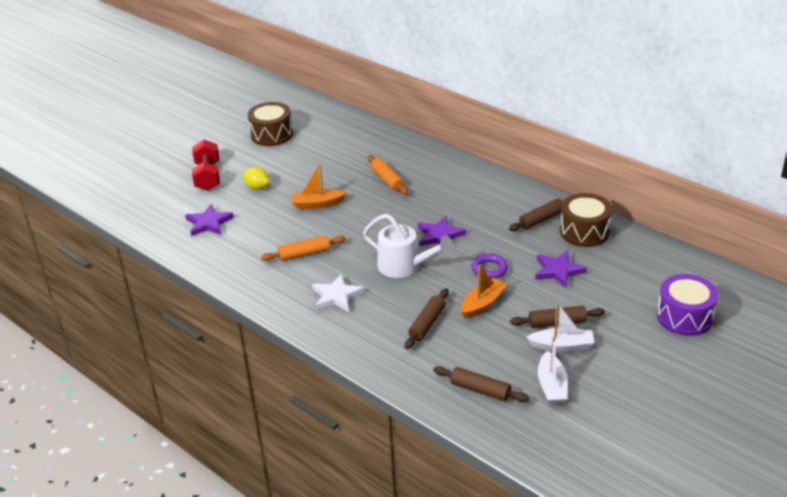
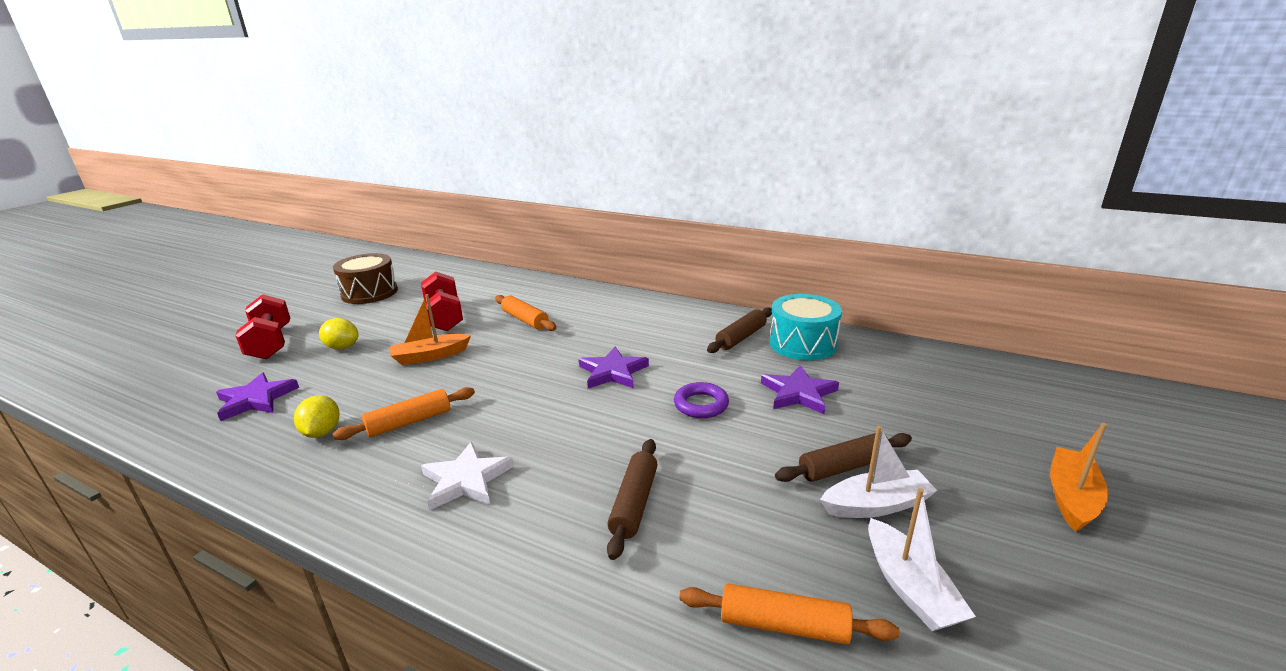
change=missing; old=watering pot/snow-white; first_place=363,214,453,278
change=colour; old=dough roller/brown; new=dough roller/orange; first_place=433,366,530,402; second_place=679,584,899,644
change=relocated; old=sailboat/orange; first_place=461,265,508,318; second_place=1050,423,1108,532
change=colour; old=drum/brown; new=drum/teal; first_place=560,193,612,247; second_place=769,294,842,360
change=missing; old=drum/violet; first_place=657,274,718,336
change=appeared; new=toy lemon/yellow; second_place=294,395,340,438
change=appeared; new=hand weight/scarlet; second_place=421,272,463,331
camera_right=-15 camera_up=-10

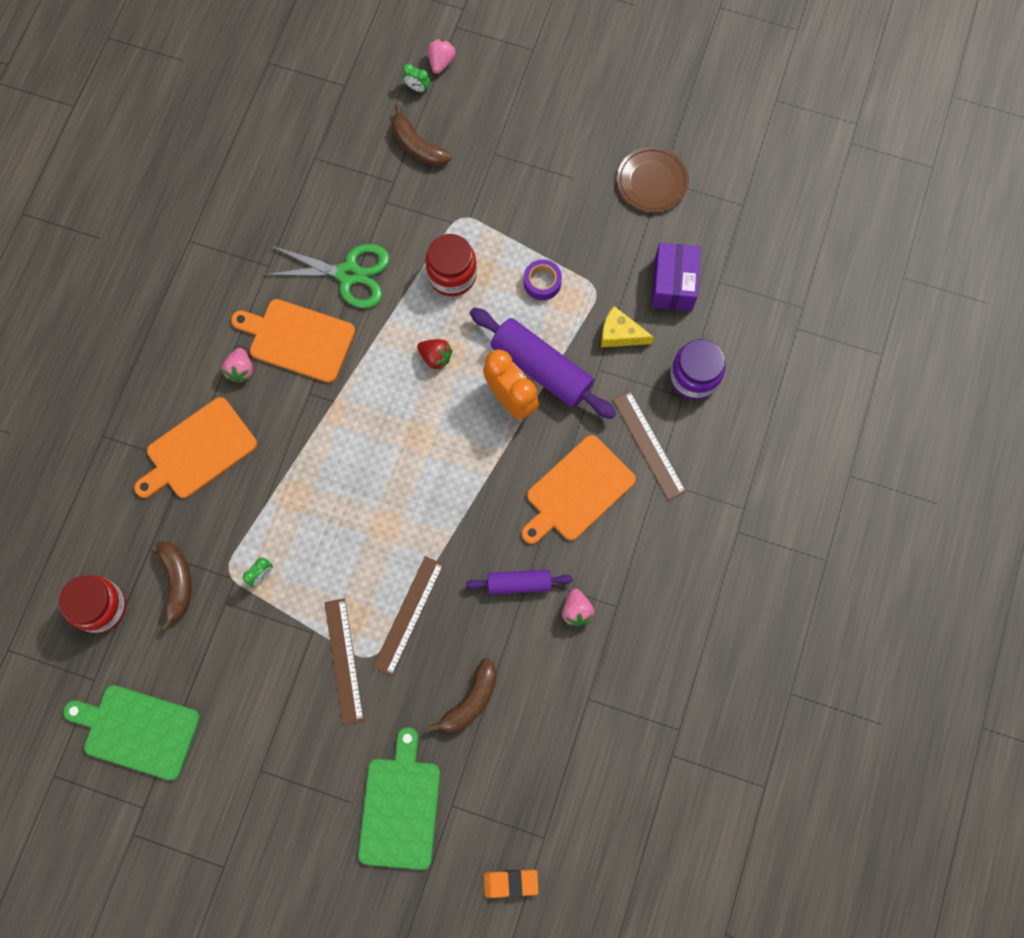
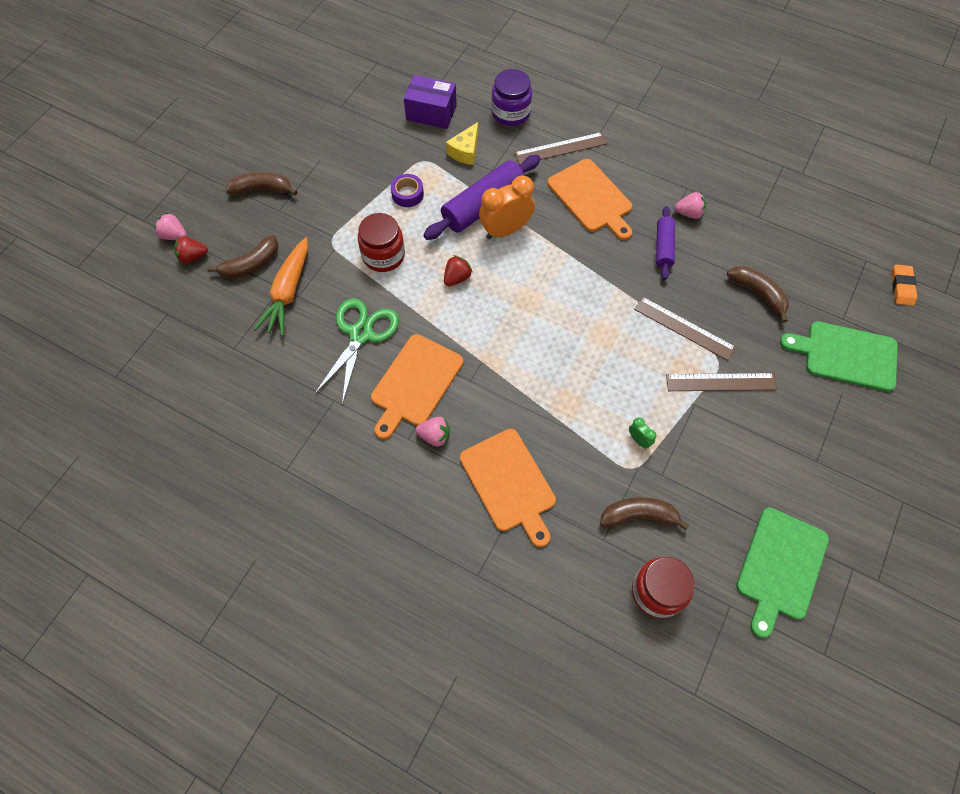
change=exchanged; old=alarm clock/green; new=berry/scarlet; first_place=403,63,430,93; second_place=174,236,208,264
change=missing; old=flat dish/brown; first_place=617,147,689,212
change=appeared; new=banana fruit/brown; second_place=225,172,298,195
change=appeared; new=root vegetable/orange; second_place=254,237,308,336
camera_right=-80 camera_up=-10

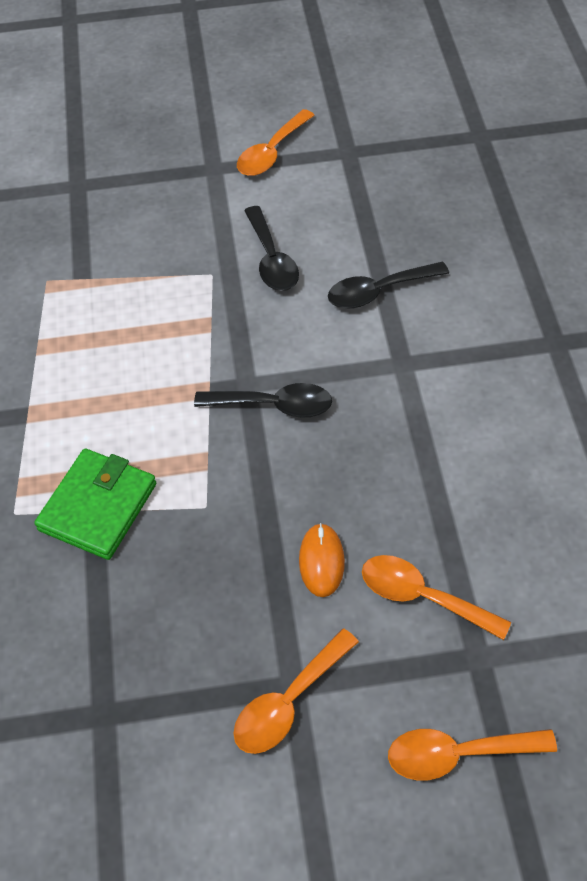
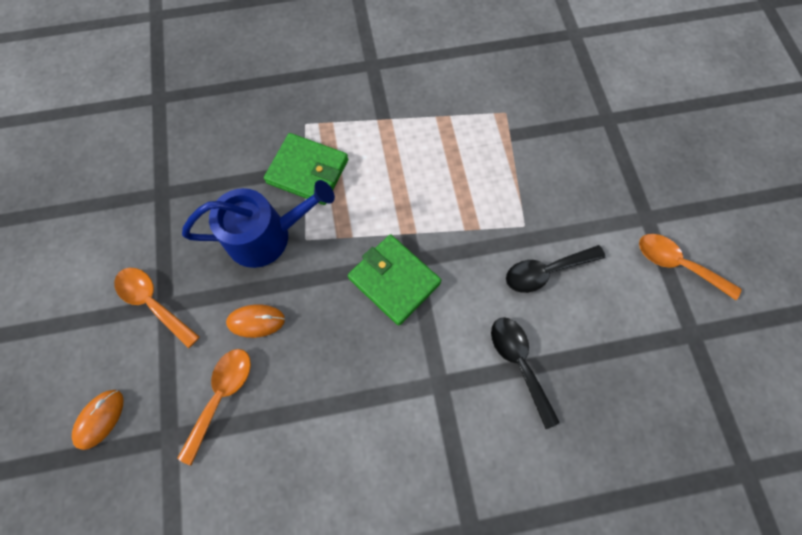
change=exchanged; old=spoon/black; new=billfold/green; first_place=194,383,332,418; second_place=348,234,441,326
change=exchanged; old=spoon/orange; new=computer mouse/orange; first_place=388,729,557,781; second_place=72,390,123,450
change=appeared; new=watering pot/royal blue; second_place=182,180,335,268
camera_right=85 camera_up=15

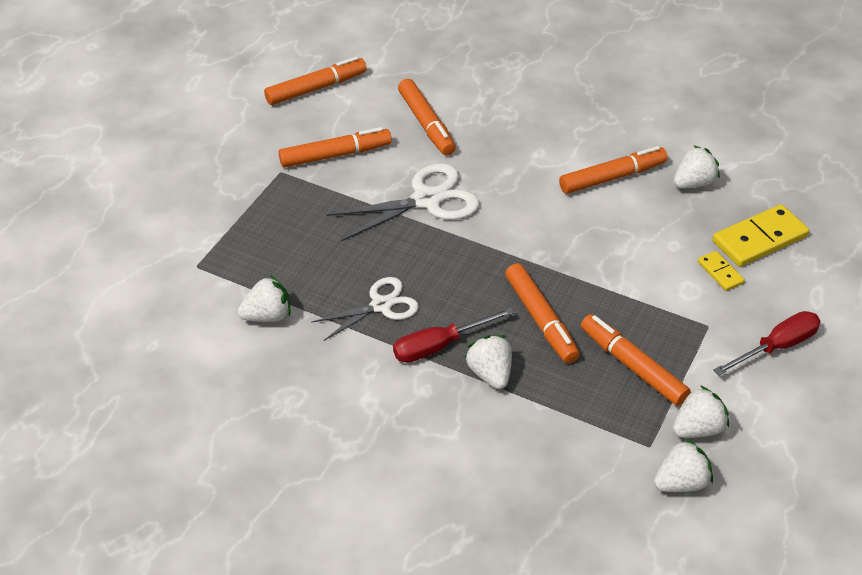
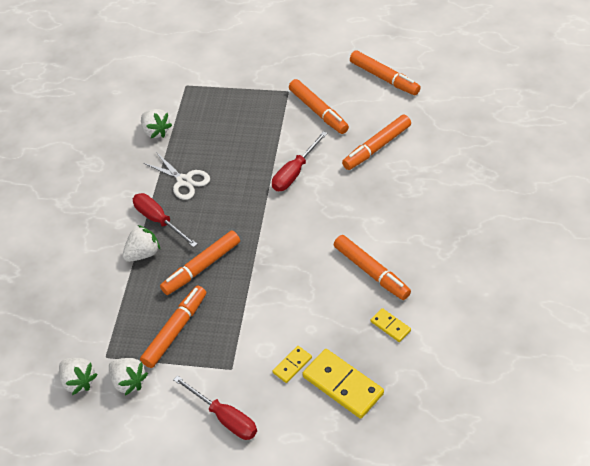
change=exchanged; old=pair of scissors/snow-white; new=screwdriver/scarlet; first_place=327,163,480,241; second_place=272,131,327,191
change=exchanged; old=berry/snow-white; new=domino/yellow; first_place=674,145,720,189; second_place=370,308,411,342
camera_right=75 camera_up=5

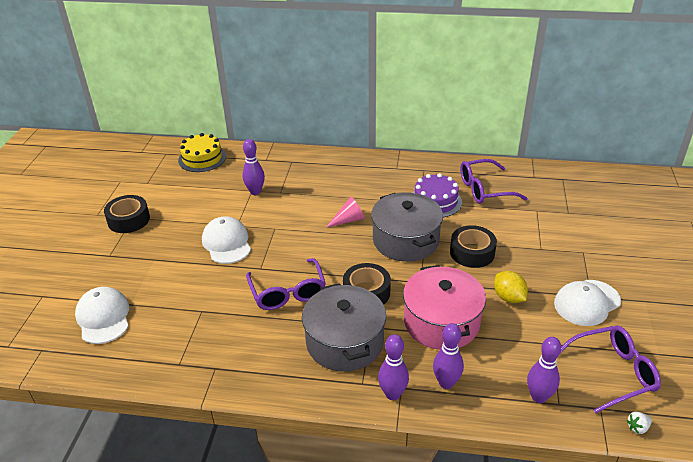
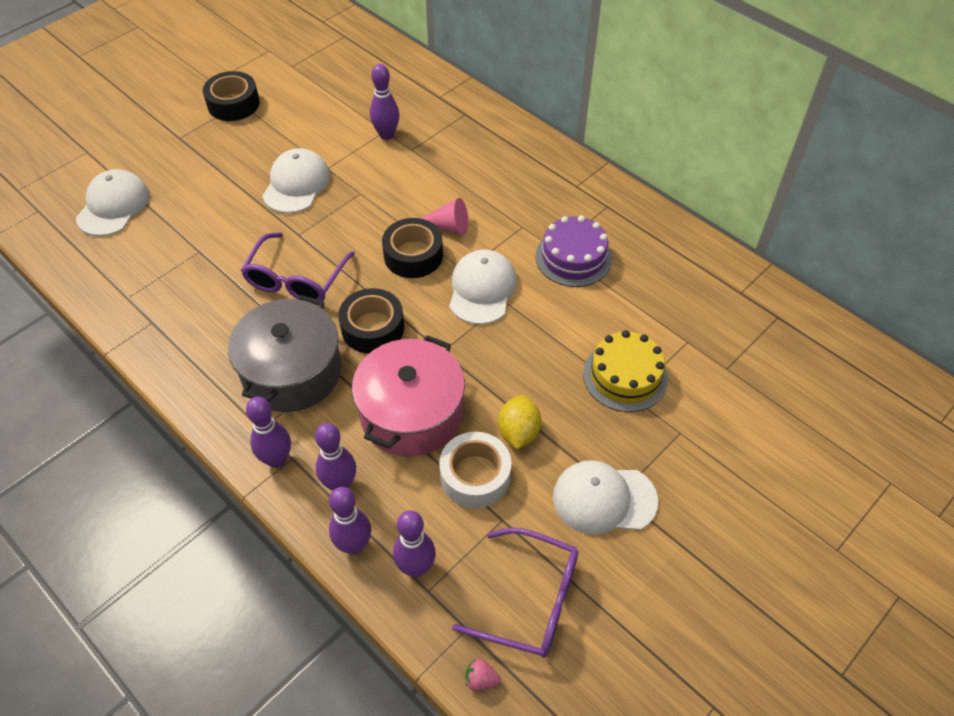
change=relocated; old=layer cake/yellow; first_place=178,133,226,172; second_place=583,330,668,412
change=exchanged; old=stockpot/grey; new=baseball cap/snow-white; first_place=371,192,443,262; second_place=449,249,517,325
change=relocated; old=sticky tape/black; first_place=450,225,497,268; second_place=382,218,443,278
change=missing; old=glasses/violet; first_place=460,159,528,204
change=colour; old=berry/snow-white; new=berry/rosy; first_place=627,412,652,434; second_place=465,659,501,691
change=appeared; new=tenpin/violet; second_place=329,487,371,555
change=appeared; new=sticky tape/snow-white; second_place=439,432,511,508
camera_right=35 camera_up=15

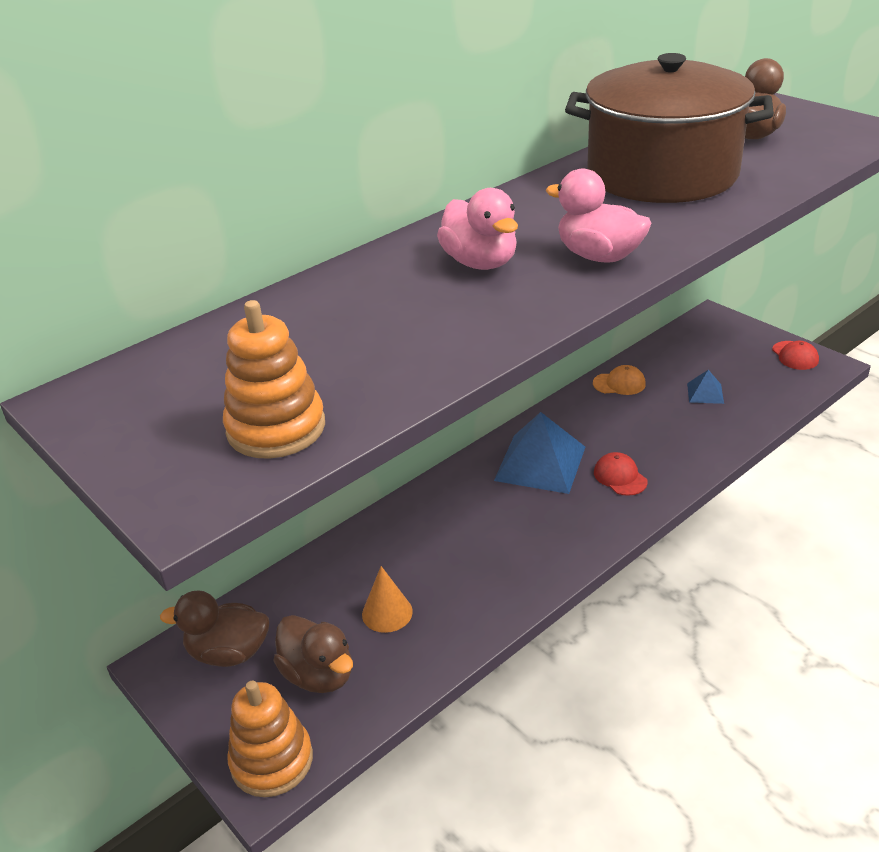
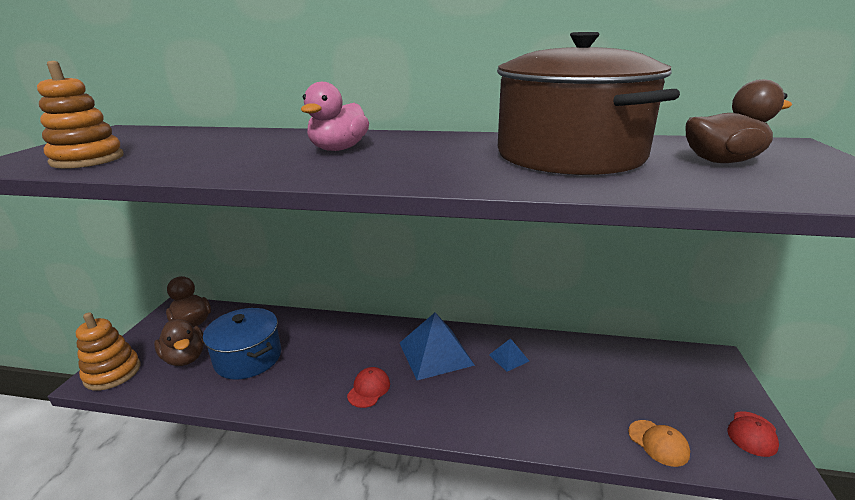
change=spun; old=toy duck/brown; first_place=273,615,353,693; second_place=154,319,204,366; degrees=-45
change=exchanged; old=cone/orange; new=stockpot/royal blue; first_place=362,566,413,633; second_place=203,308,281,380
change=missing; old=toy duck/rosy; first_place=546,169,651,263
change=relocated; old=baseball cap/orange; first_place=593,365,646,395; second_place=628,420,690,467
change=relocated; old=baseball cap/scarlet; first_place=594,452,648,496; second_place=347,367,390,408
change=relocated; old=pyramid shape/royal blue; first_place=687,370,724,404; second_place=489,338,529,372
camera_right=50 camera_up=-10

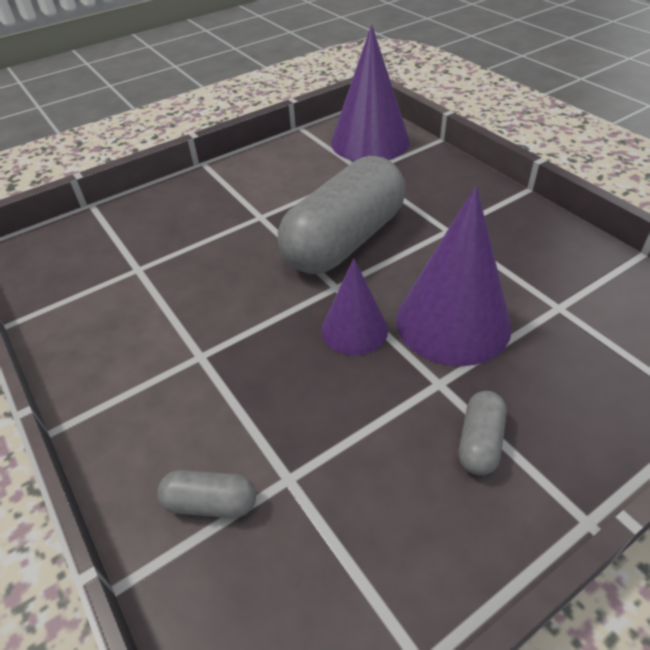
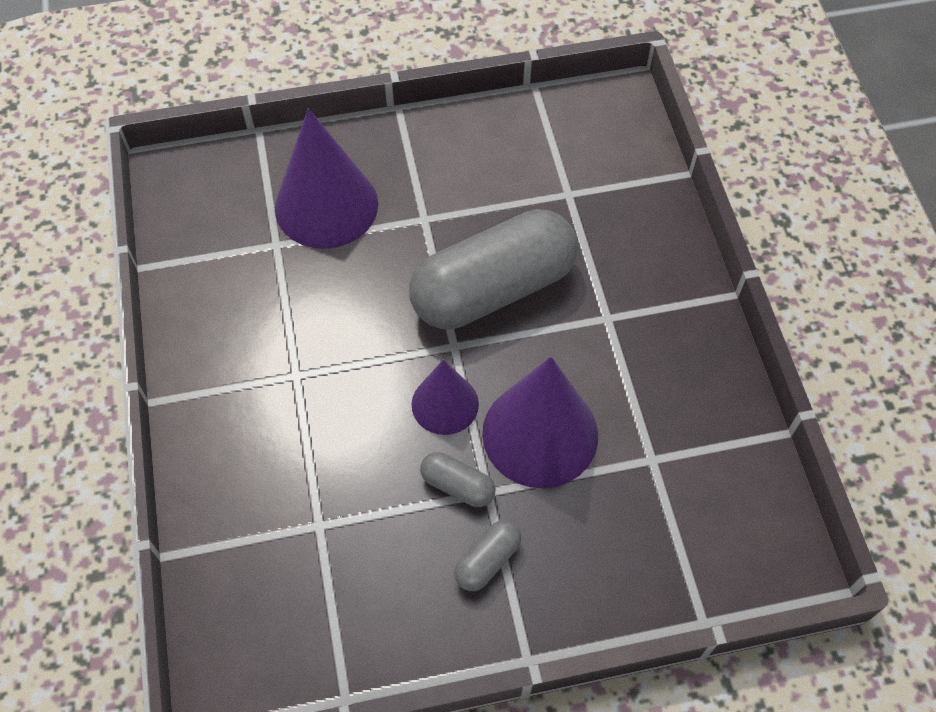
change=relocated; old=pill/grey; first_place=157,470,256,518; second_place=420,452,495,507
change=relocated; old=cone/violet; first_place=331,25,410,161; second_place=275,108,378,249
camera_right=20 camera_up=15

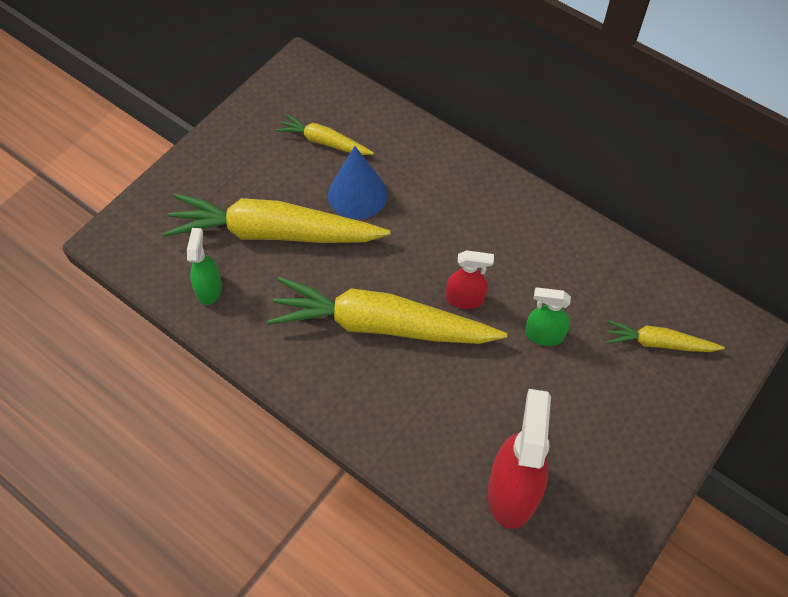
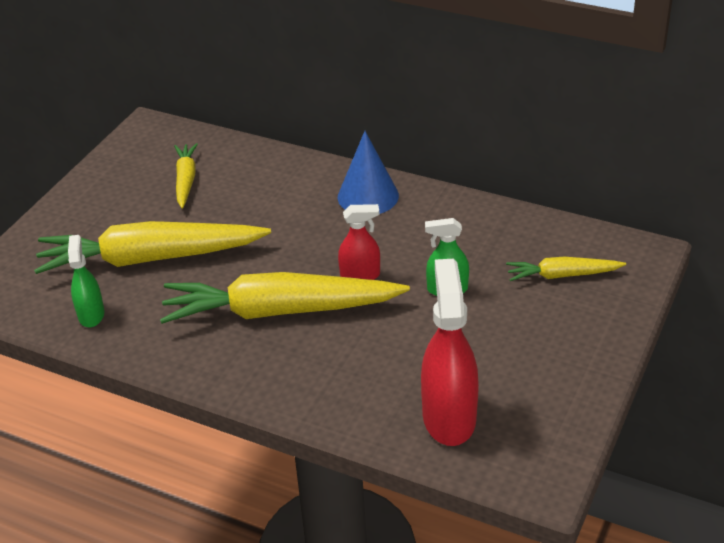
change=spun; old=root vegetable/yellow; first_place=276,114,374,155; second_place=174,143,198,209; degrees=75
change=relocated; old=cone/royal blue; first_place=328,146,388,220; second_place=338,131,399,214
camera_right=-10 camera_up=-20

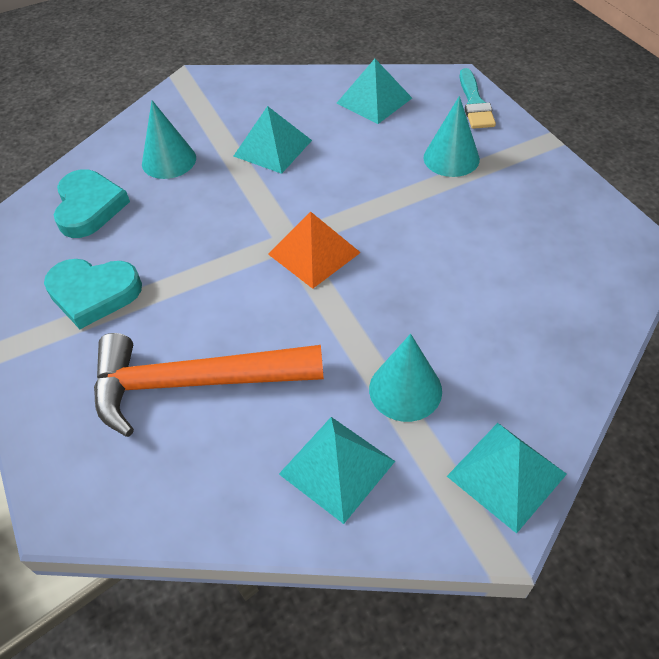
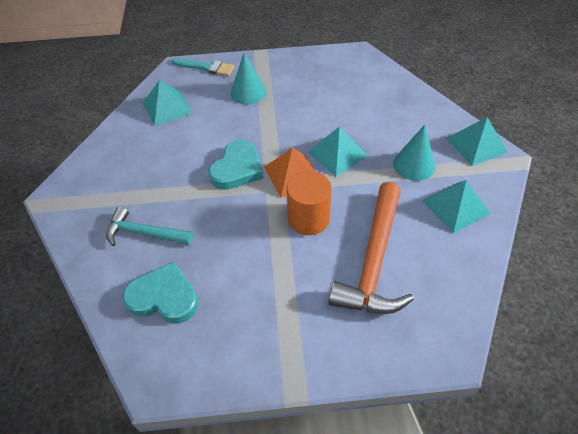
change=relocated; old=heart/teal; first_place=44,259,142,329; second_place=209,140,263,190
change=exchanged; old=cone/teal; new=carpenter's hammer/teal; first_place=142,100,196,179; second_place=106,207,193,246
change=relocated; old=pyramid shape/teal; first_place=234,106,312,174; second_place=307,126,368,176
change=appeared; new=cylinder/orange; second_place=287,171,332,235
camera_right=-70 camera_up=0

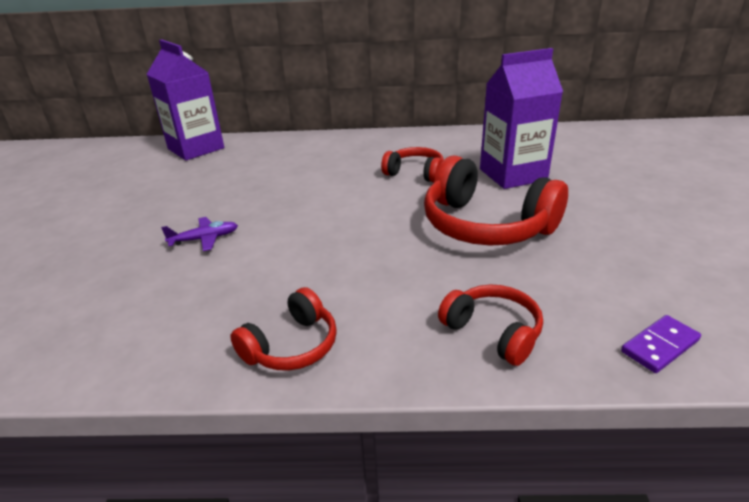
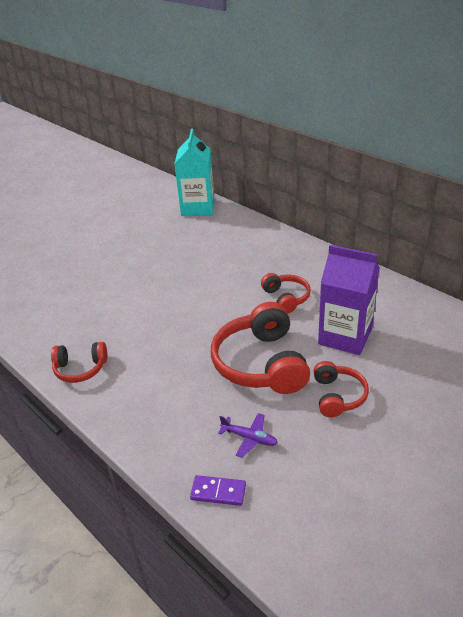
change=colour; old=juice carton/violet; new=juice carton/teal; first_place=147,39,224,160; second_place=174,129,215,216
change=relocated; old=plane/violet; first_place=161,217,238,251; second_place=218,413,278,458
change=relocated; old=over-ear headphones/scarlet; first_place=438,285,543,366; second_place=313,361,369,417
camera_right=45 camera_up=5

